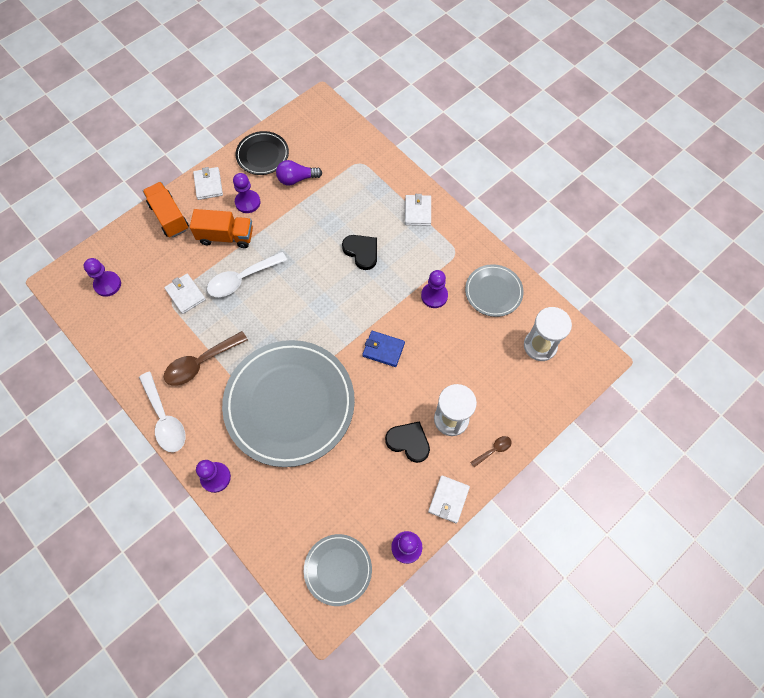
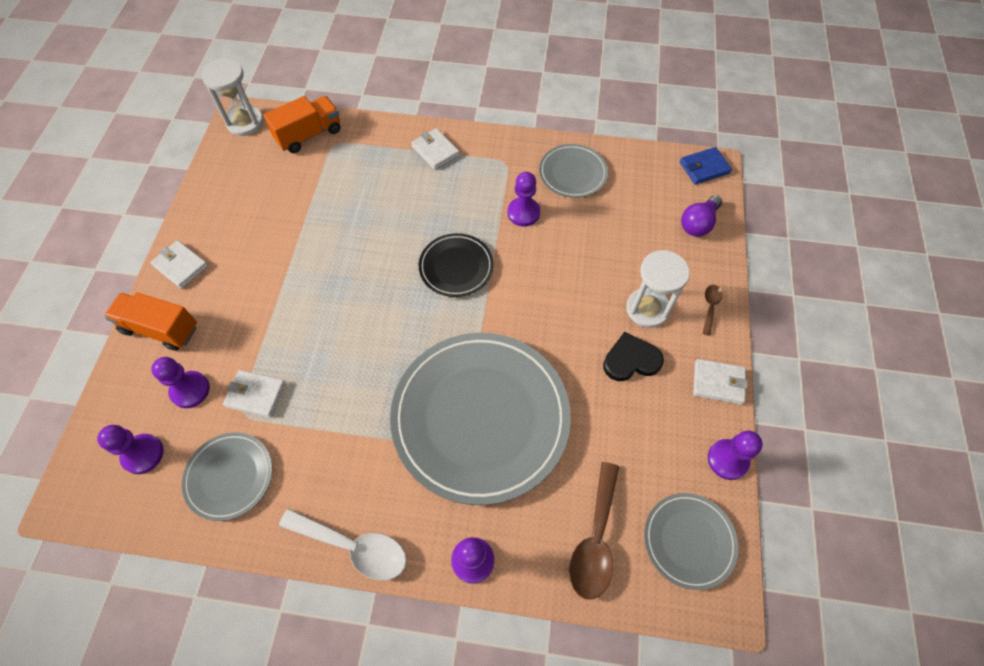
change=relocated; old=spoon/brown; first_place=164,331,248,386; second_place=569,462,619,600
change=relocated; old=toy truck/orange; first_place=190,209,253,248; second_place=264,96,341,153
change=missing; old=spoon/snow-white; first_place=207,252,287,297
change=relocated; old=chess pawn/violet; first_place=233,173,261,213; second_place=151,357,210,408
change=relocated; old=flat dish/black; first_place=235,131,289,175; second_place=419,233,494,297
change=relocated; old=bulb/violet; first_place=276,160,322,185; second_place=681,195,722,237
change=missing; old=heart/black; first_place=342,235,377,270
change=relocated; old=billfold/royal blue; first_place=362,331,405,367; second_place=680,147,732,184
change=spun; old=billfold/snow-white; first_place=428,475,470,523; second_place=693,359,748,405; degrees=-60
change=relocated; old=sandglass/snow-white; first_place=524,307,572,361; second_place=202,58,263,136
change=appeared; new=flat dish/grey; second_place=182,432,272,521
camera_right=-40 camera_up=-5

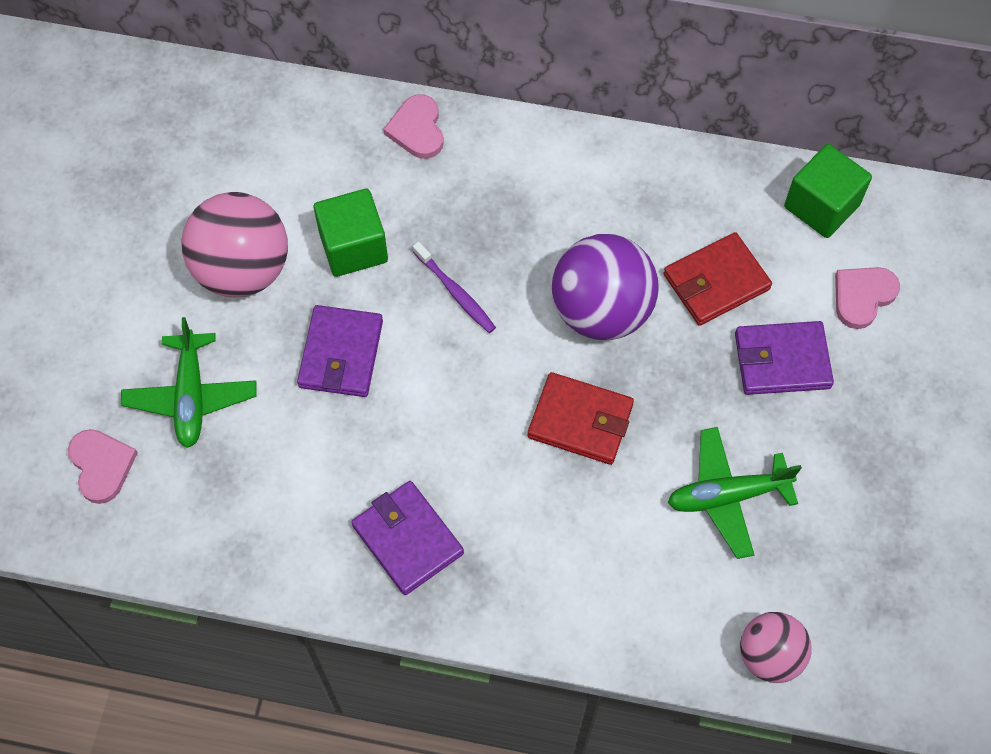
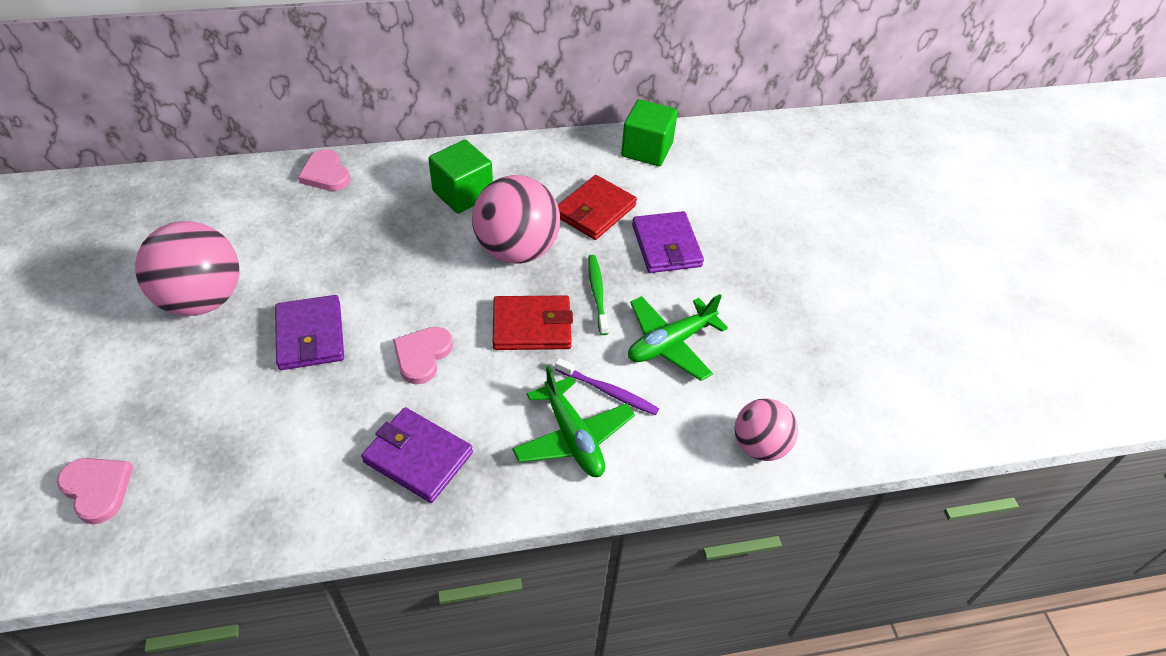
change=relocated; old=plane/green; first_place=121,317,257,448; second_place=512,365,635,477
change=relocated; old=cube/green; first_place=314,189,388,277; second_place=428,140,493,214
change=relocated; old=toothbrush/violet; first_place=413,242,496,333; second_place=555,358,659,415
change=colour; old=play ball/violet; new=play ball/rosy; first_place=552,234,659,340; second_place=472,175,560,264
change=spun; old=billfold/violet; first_place=735,321,834,395; second_place=632,211,704,273; degrees=-75
change=relocated; old=heart/rosy; first_place=835,267,900,329; second_place=393,327,453,384
change=appeared; new=toothbrush/green; second_place=588,255,609,335
camera_right=-25 camera_up=-15

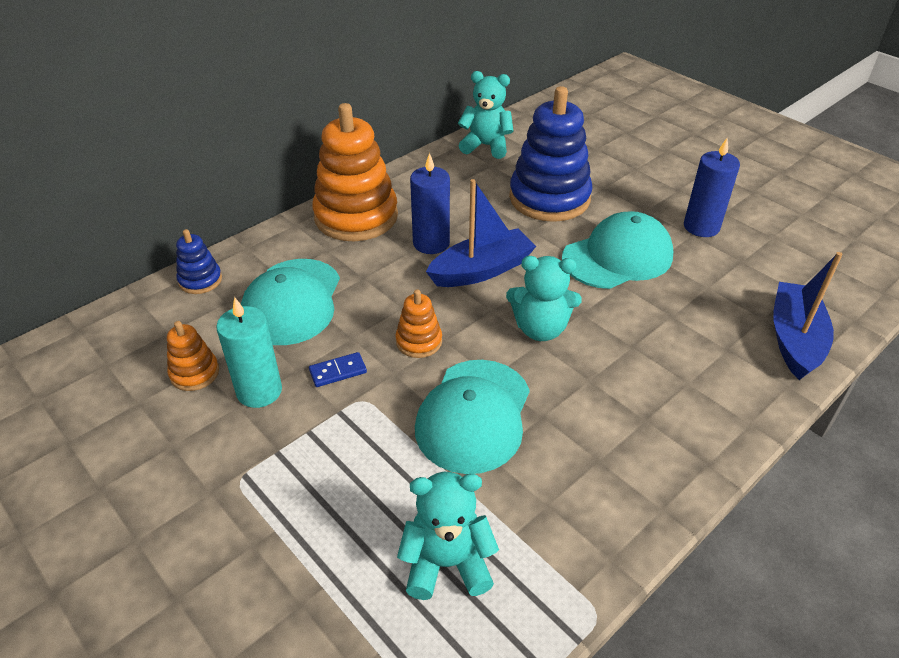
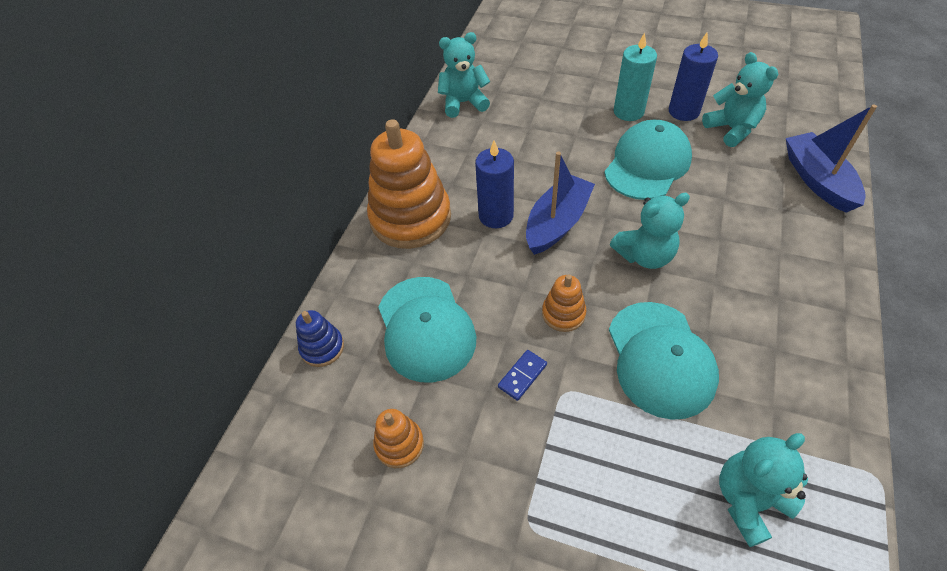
change=relocated; old=wax candle/teal; first_place=216,297,282,408; second_place=614,32,657,121
change=missing; old=stacking rings/royal blue; first_place=509,86,593,222
change=appeared; new=teddy bear/teal; second_place=702,52,778,147
camera_right=-25 camera_up=10

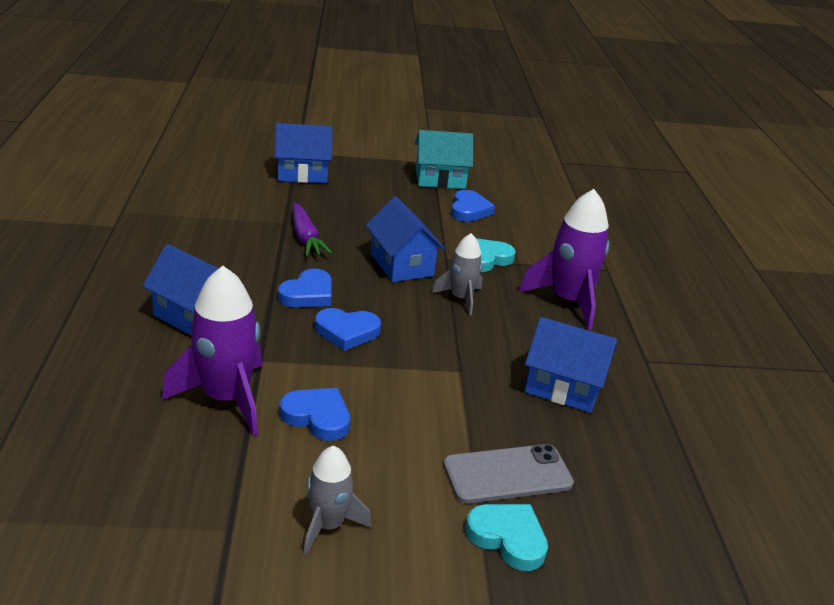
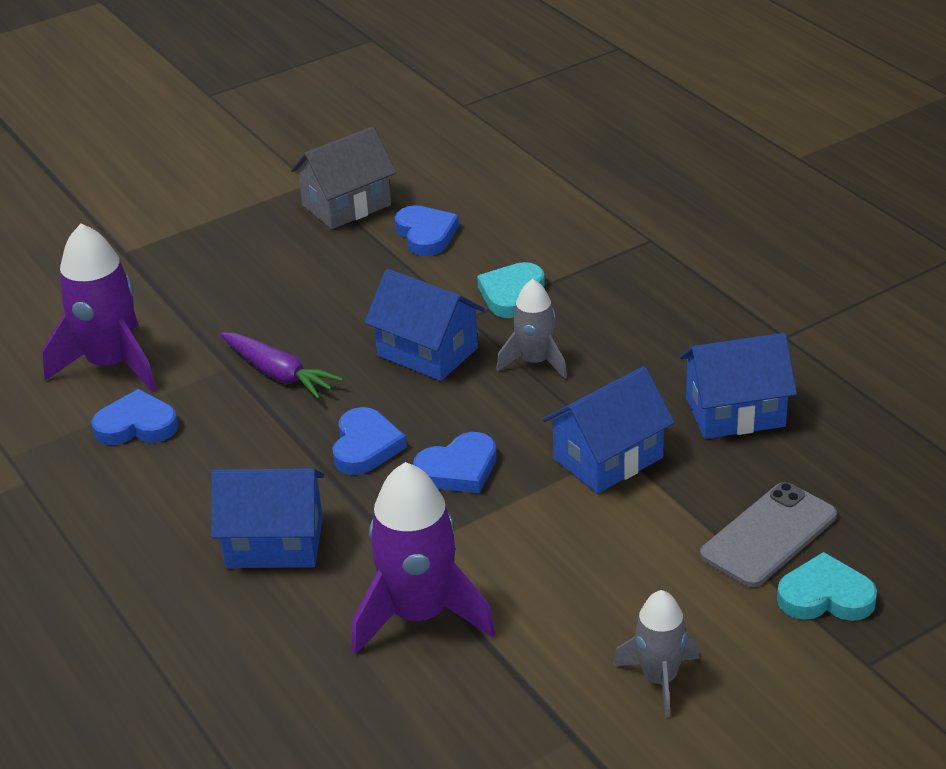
change=relocated; old=toy house/royal blue; first_place=275,123,332,183; second_place=543,366,675,494
change=relocated; old=heart/royal blue; first_place=280,388,350,441; second_place=91,389,179,445
change=colour; old=toy house/teal; new=toy house/grey; first_place=415,130,473,189; second_place=291,126,396,229
change=relocated; old=toy rocket/violet; first_place=519,189,609,330; second_place=42,223,157,392
camera_right=-25 camera_up=5

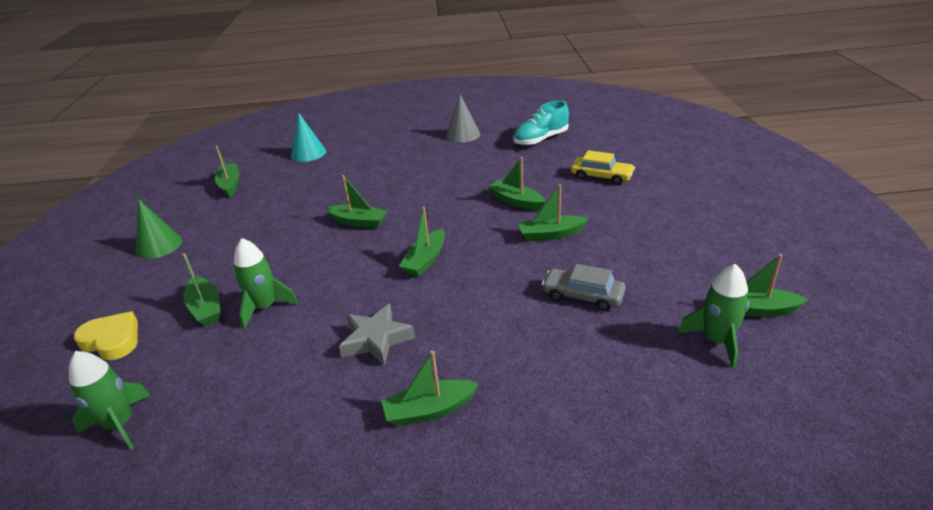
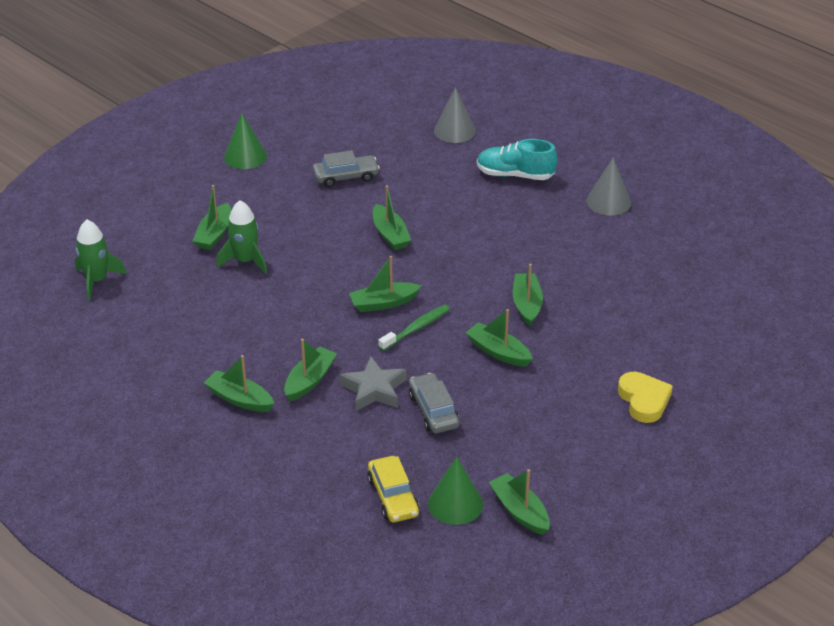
change=relocated; old=heart/yellow; first_place=74,311,138,360; second_place=618,372,673,423
change=relocated; old=sailboat/green; first_place=215,145,240,197; second_place=284,339,337,401
change=colour; old=cone/teal; new=cone/grey; first_place=291,113,326,162; second_place=434,87,476,143
change=relocated; old=star/grey; first_place=339,304,415,366; second_place=339,356,407,411
change=relocated; old=shoe/teal; first_place=513,101,569,146; second_place=477,139,558,180
change=relocated; old=toy car/yellow; first_place=571,150,635,185; second_place=367,456,419,523
change=exchanged; old=toy rocket/green; new=cone/green; first_place=678,264,749,368; second_place=428,457,483,525
change=appeared; new=toy car/grey; second_place=313,150,380,187
change=appeared; new=toothbrush/green; second_place=378,305,450,351
camera_right=45 camera_up=5

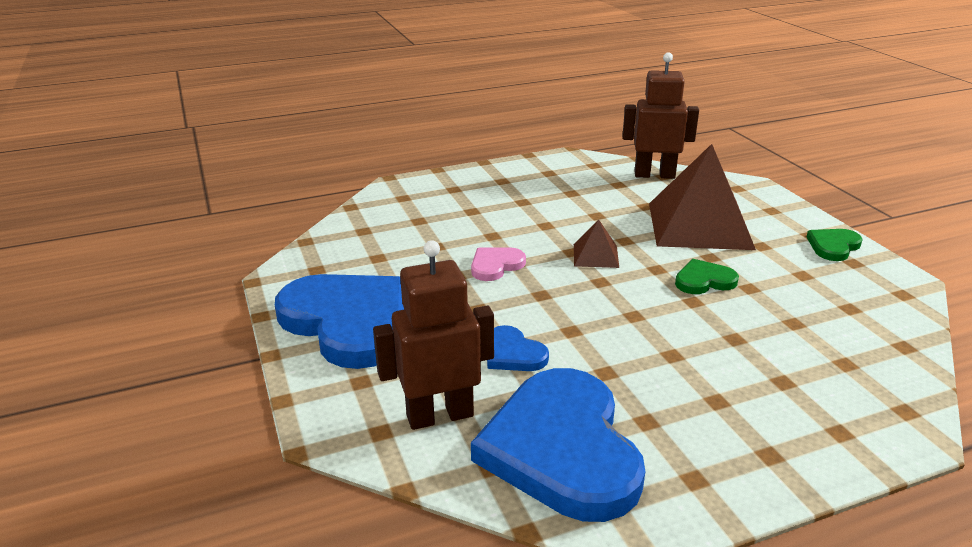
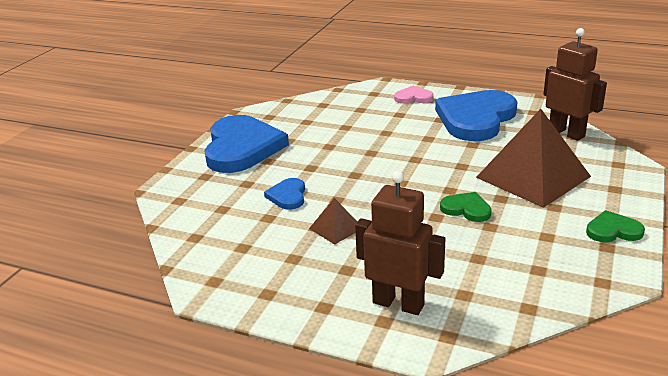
change=relocated; old=toy robot/brown; first_place=373,240,494,430; second_place=355,171,445,315
change=relocated; old=heart/rosy; first_place=471,247,526,281; second_place=394,86,434,104
change=relocated; old=heart/royal blue; first_place=471,368,645,522; second_place=435,90,517,141
change=relocated; old=pyramid shape/brown; first_place=574,219,619,268; second_place=309,198,357,245
camera_right=45 camera_up=0

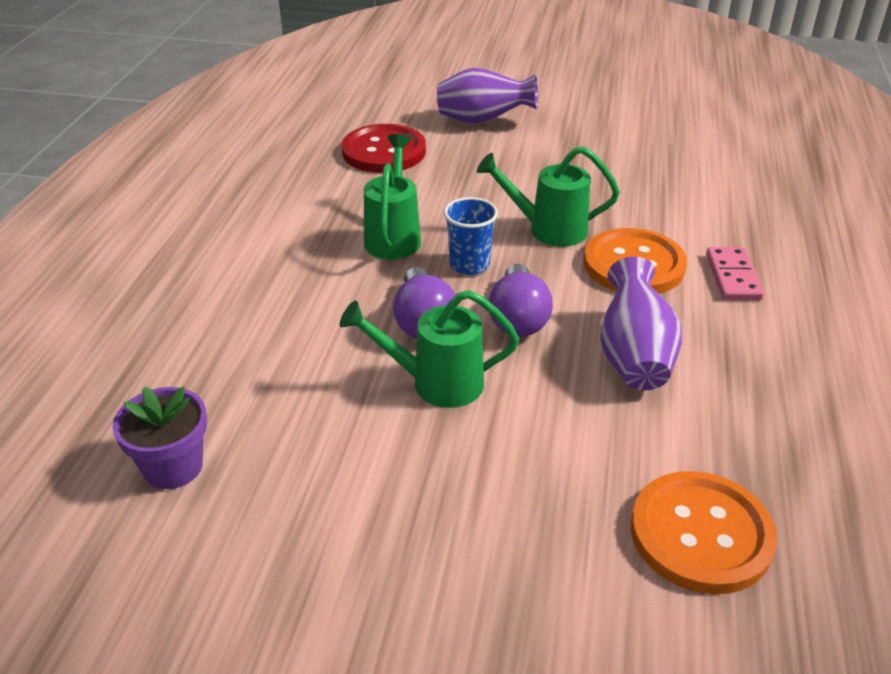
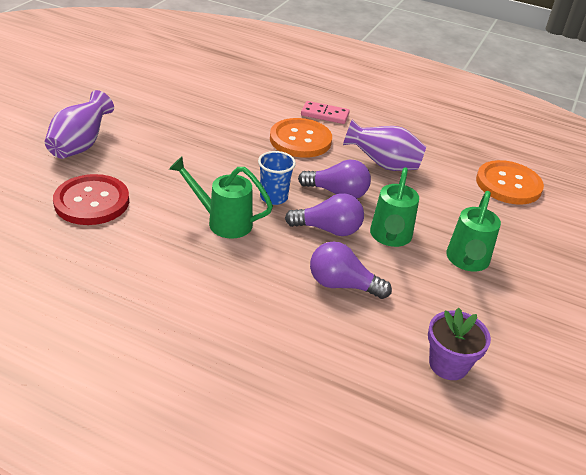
change=relocated; old=watering pot/green; first_place=477,146,620,247; second_place=446,191,501,272
change=appeared; new=bulb/violet; second_place=310,241,392,299
camera_right=-80 camera_up=0

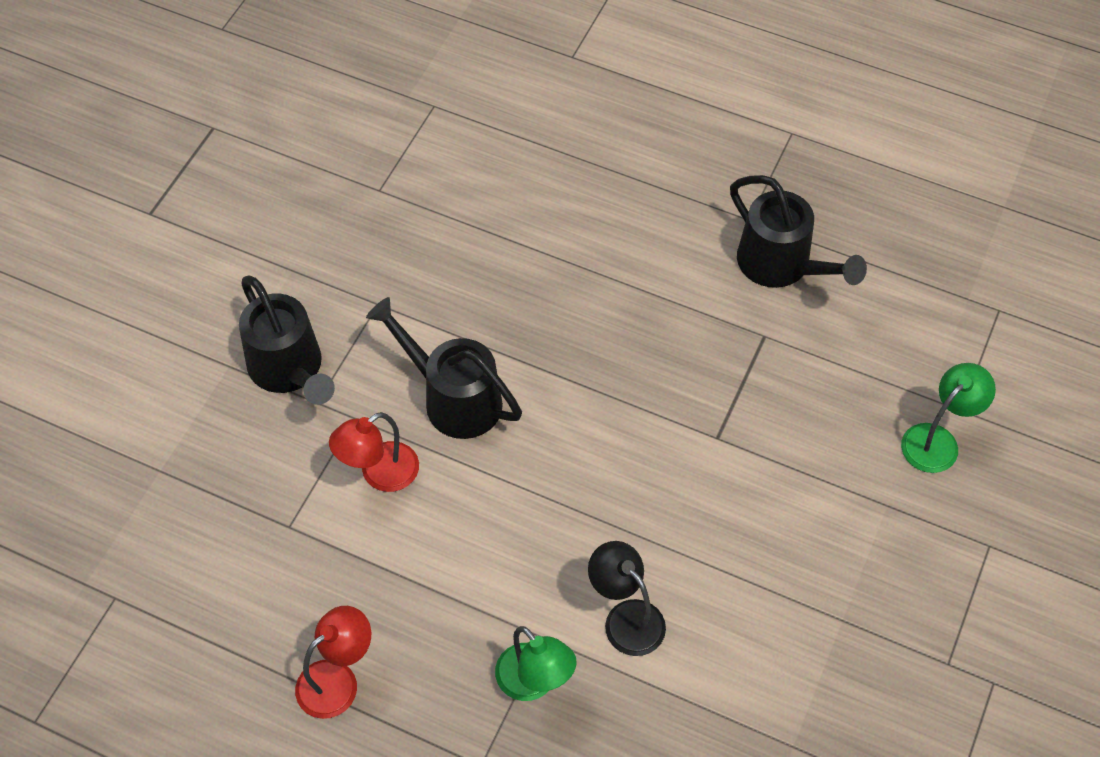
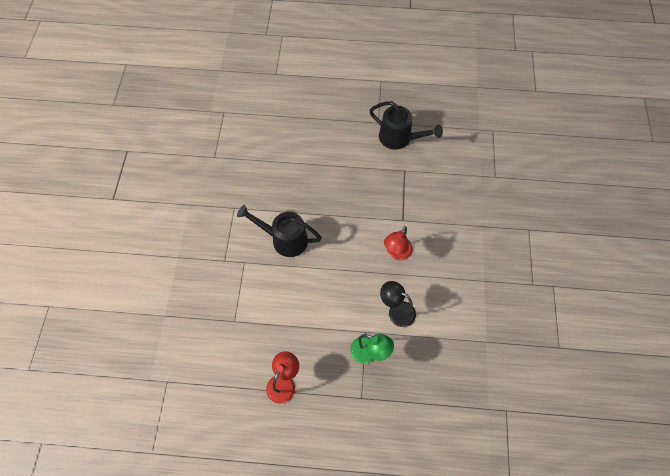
change=missing; old=watering pot/black; first_place=239,276,335,405
change=relocated; old=reading lamp/scarlet; first_place=329,412,419,492; second_place=384,226,413,260
change=missing; old=reading lamp/green; first_place=901,363,996,473
camera_right=-20 camera_up=5

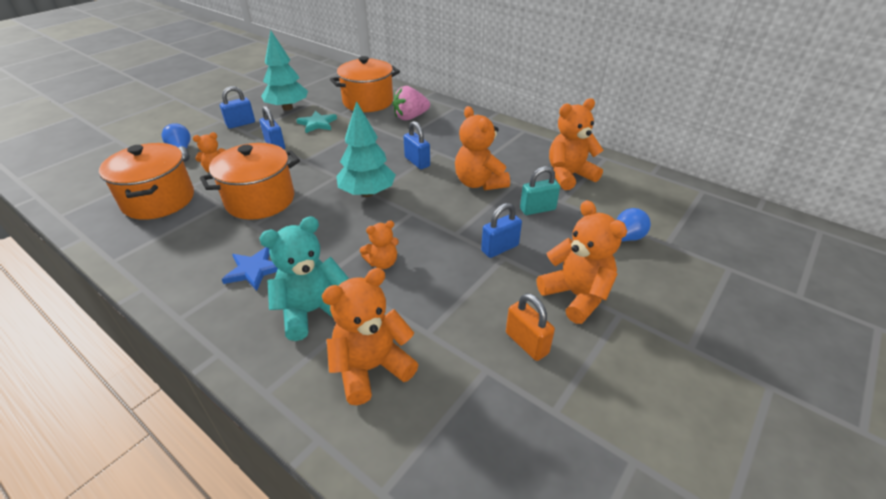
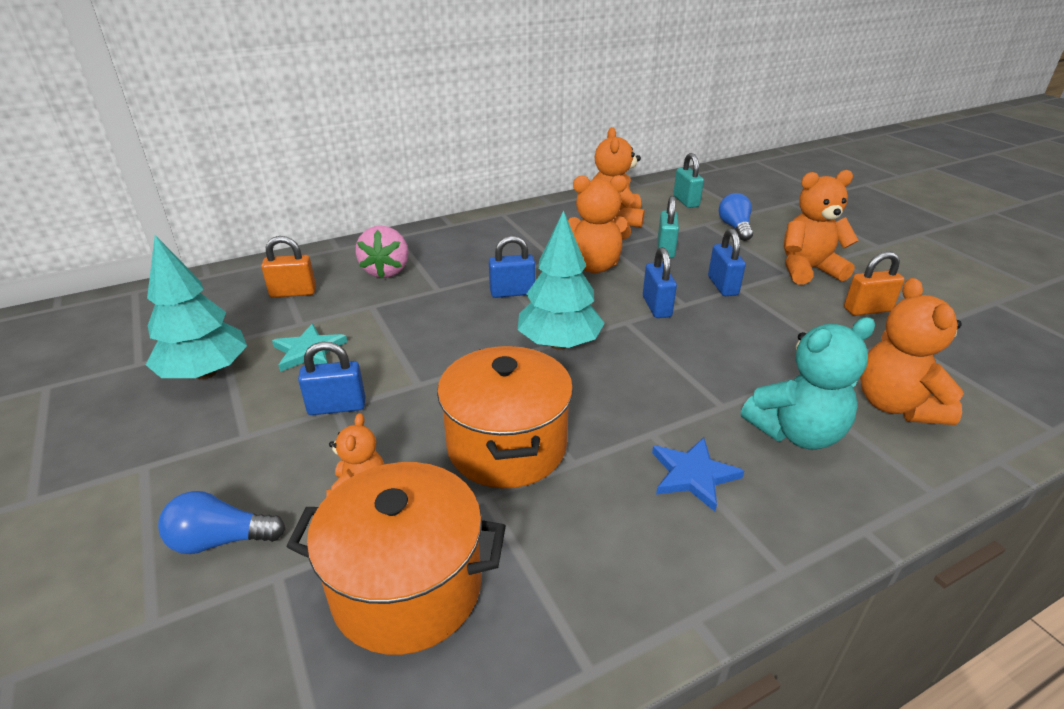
change=relocated; old=small lock/royal blue; first_place=220,86,255,129; second_place=643,247,677,318
change=spun; old=teddy bear/teal; first_place=259,216,348,341; second_place=741,317,875,450; degrees=-105
change=exchanged; old=stockpot/orange; new=small lock/orange; first_place=330,56,400,112; second_place=261,236,316,298
change=missing; old=teddy bear/orange; first_place=360,221,399,269
change=appeared; new=small lock/teal; second_place=673,153,704,208
camera_right=-65 camera_up=-5

